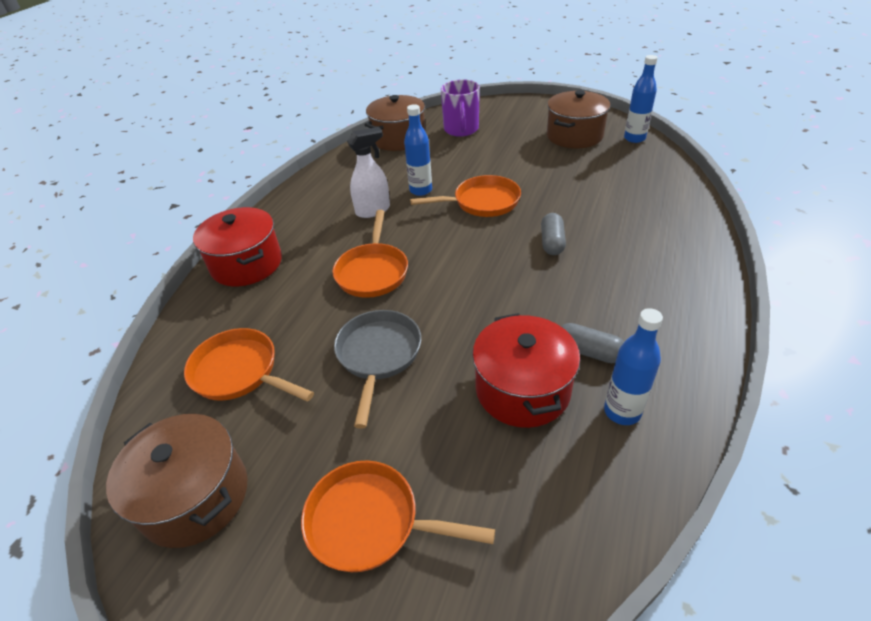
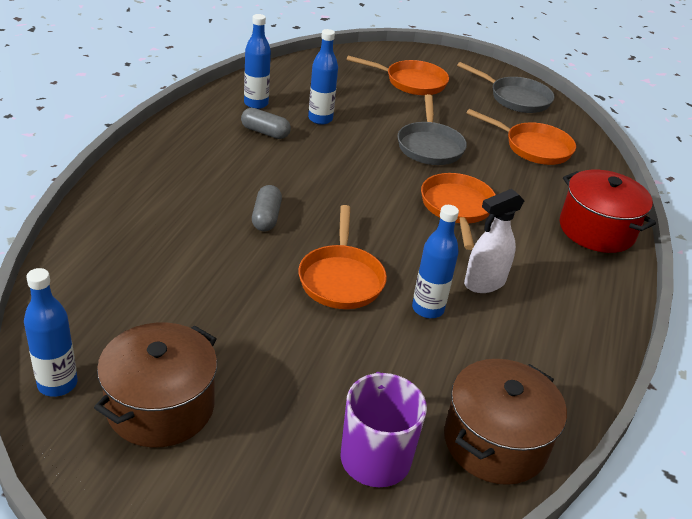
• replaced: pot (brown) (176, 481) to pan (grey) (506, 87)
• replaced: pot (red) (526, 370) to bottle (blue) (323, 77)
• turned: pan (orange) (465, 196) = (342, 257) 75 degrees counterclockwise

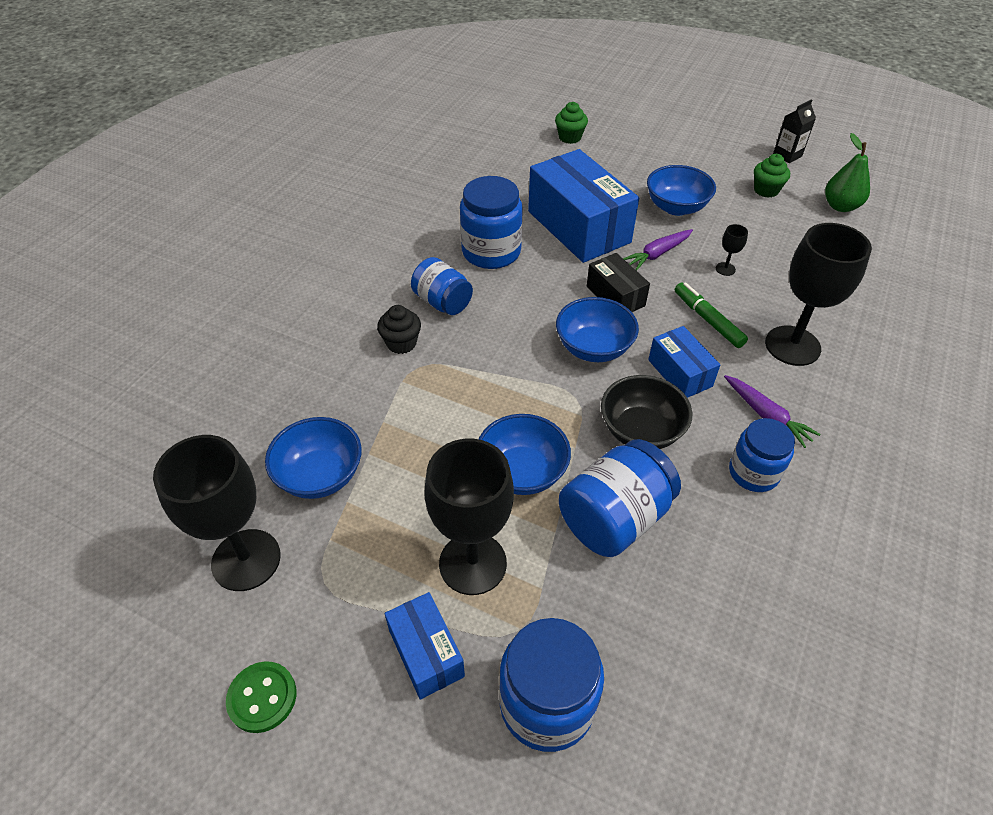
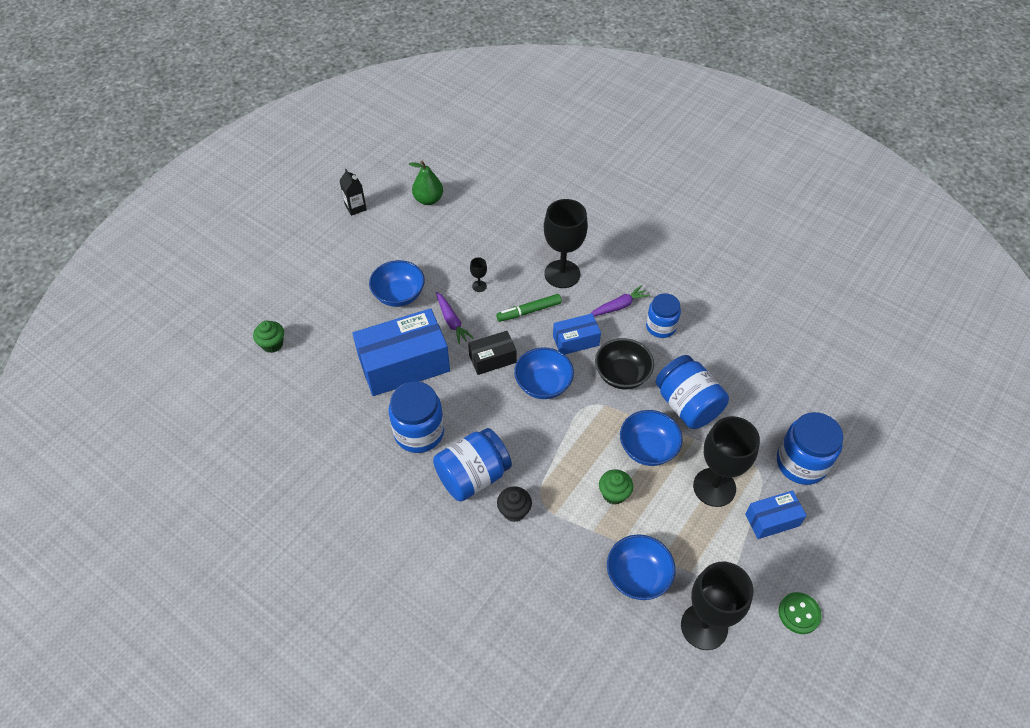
• moved: cupcake (green) (772, 176) to (616, 487)
• resized: jar (blue) (442, 286) = (472, 465) x1.51

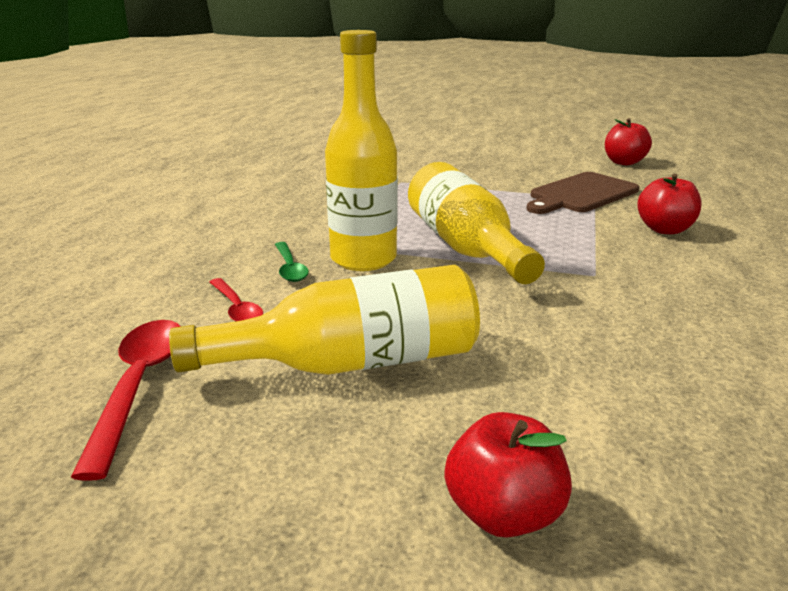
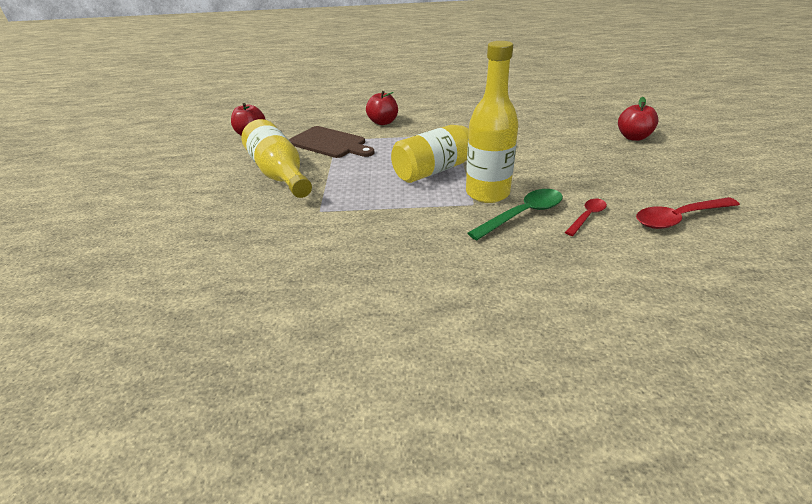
• moved: bottle (yellow) (324, 320) to (276, 158)
• resized: spoon (green) (292, 262) = (515, 215) x1.65

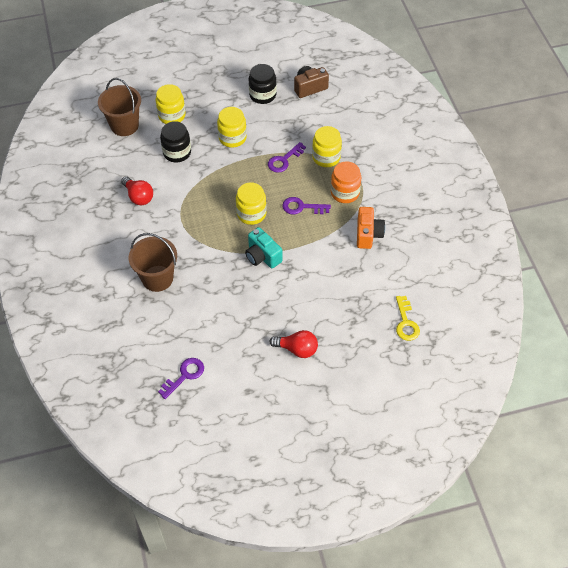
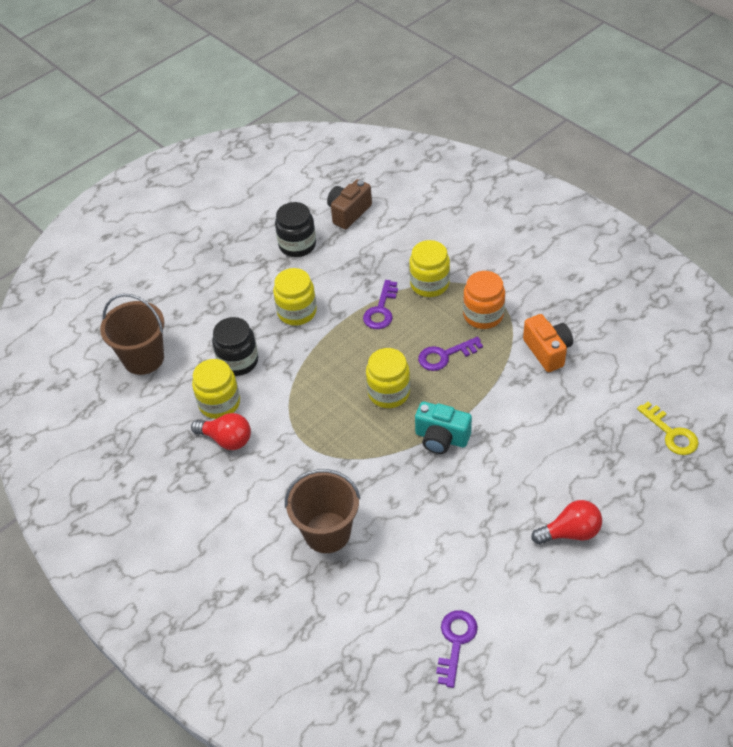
• moved: jar (yellow) (170, 104) to (216, 389)

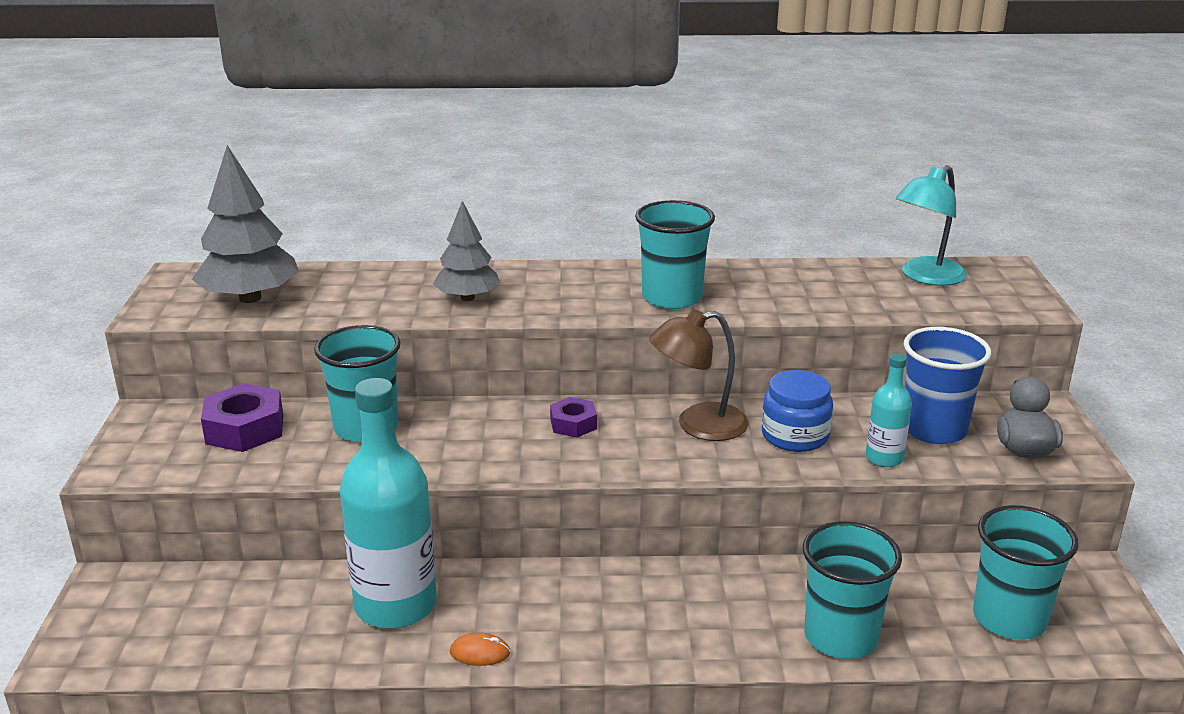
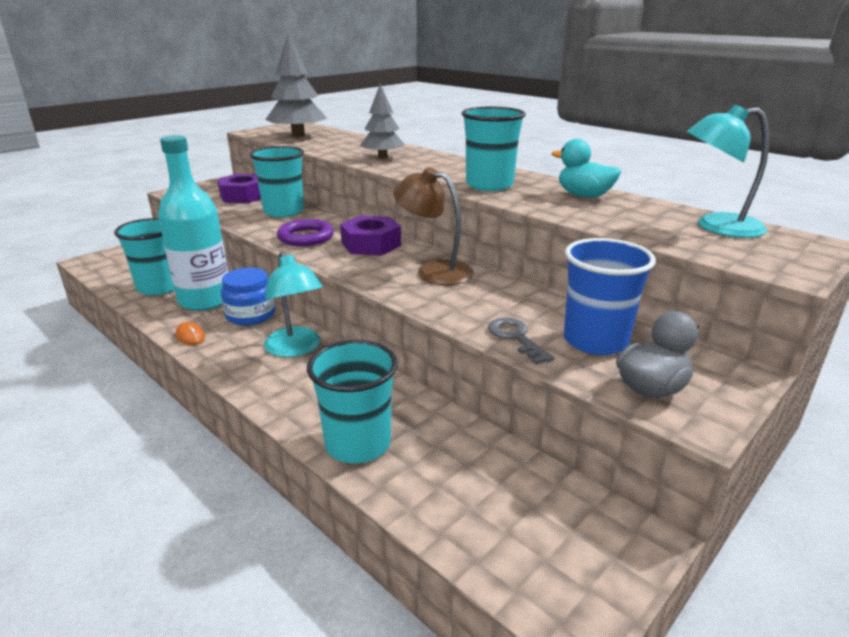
• added: lamp (turquoise) (293, 304)
• added: ring (purple) (305, 232)
• added: duck (turquoise) (586, 168)
• moved: jar (blue) (797, 411) to (248, 297)
• moved: cup (turquoise) (1025, 572) to (144, 256)
• replaced: bottle (turquoise) (889, 410) to key (grey) (521, 341)
• resized: nut (purple) (573, 417) = (370, 235) x1.68

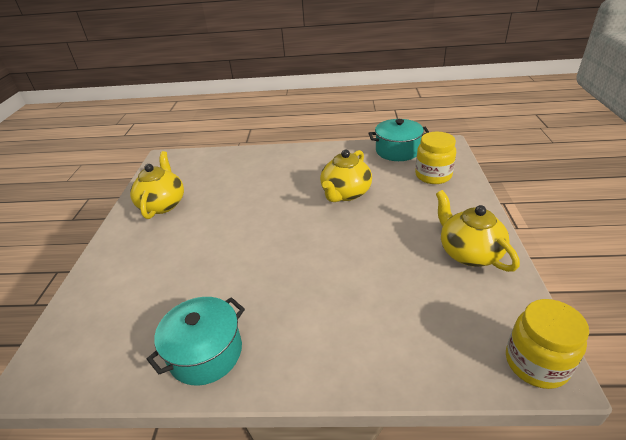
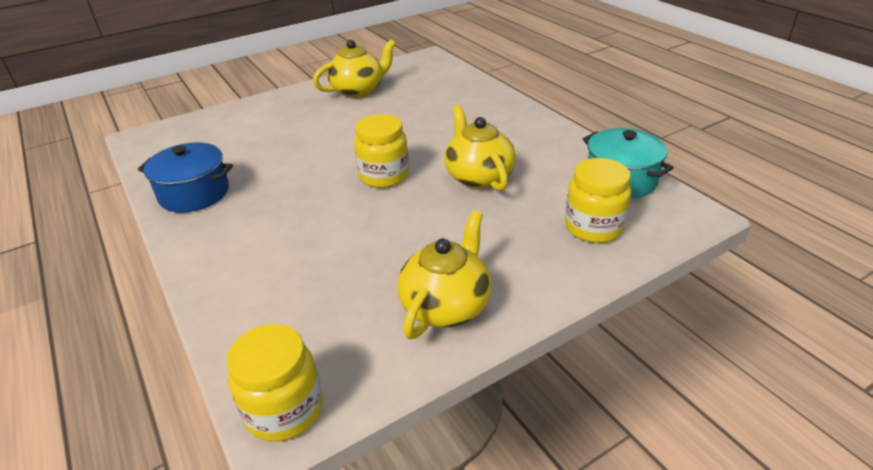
• added: jar (yellow) (381, 151)
• recoloured: pot (turquoise) (196, 341) to pot (blue) (185, 177)
• turned: teapot (yellow) (346, 176) = (480, 148) 75 degrees clockwise

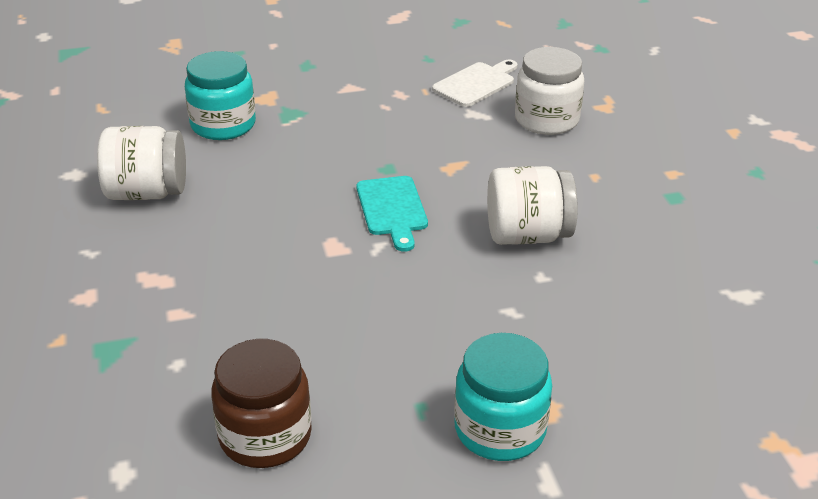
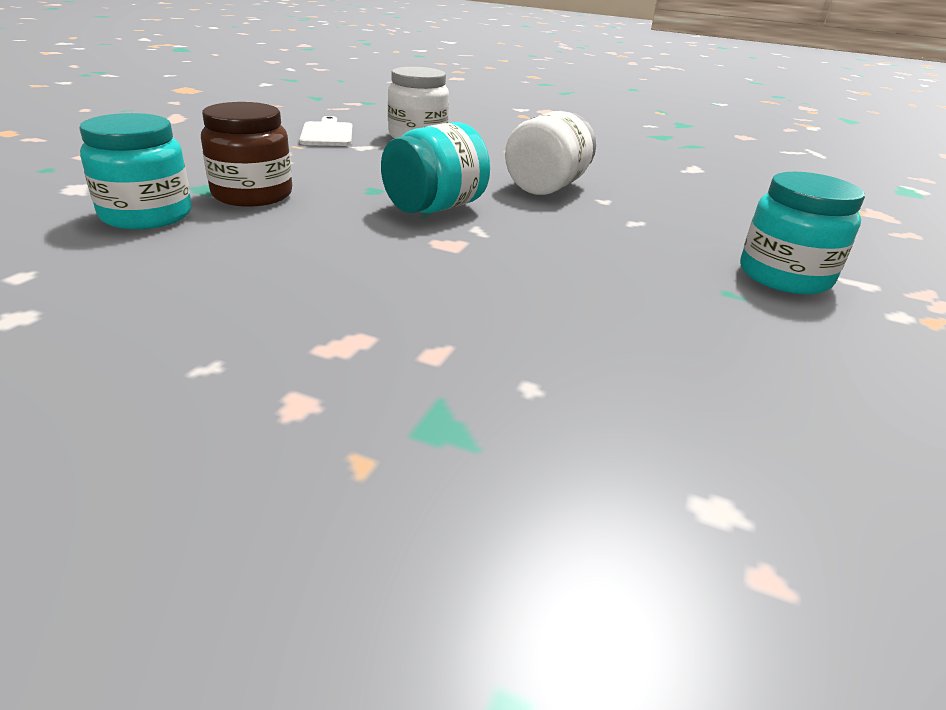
• removed: jar (white) (141, 163)
• moved: jar (brown) (261, 403) to (246, 154)
• replaced: cutting board (turquoise) (392, 214) to jar (turquoise) (435, 167)

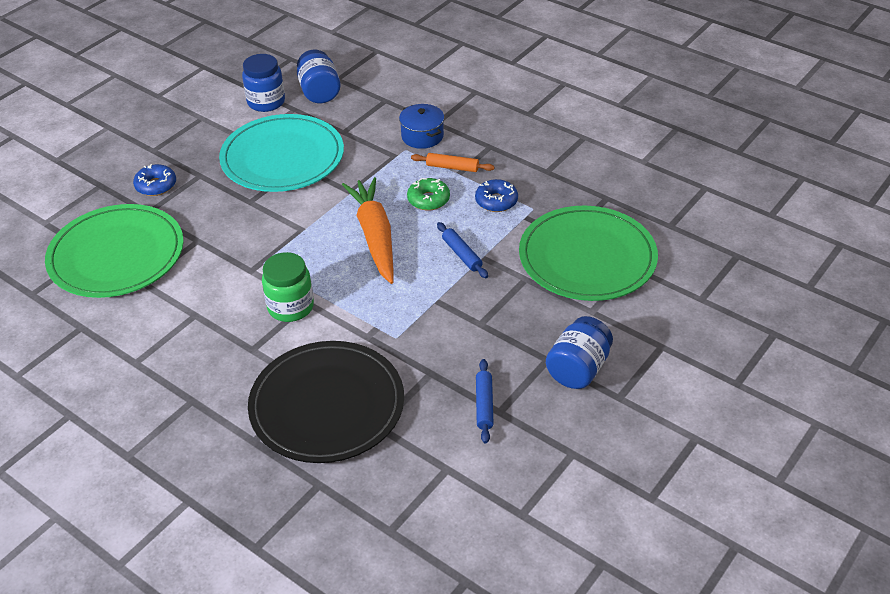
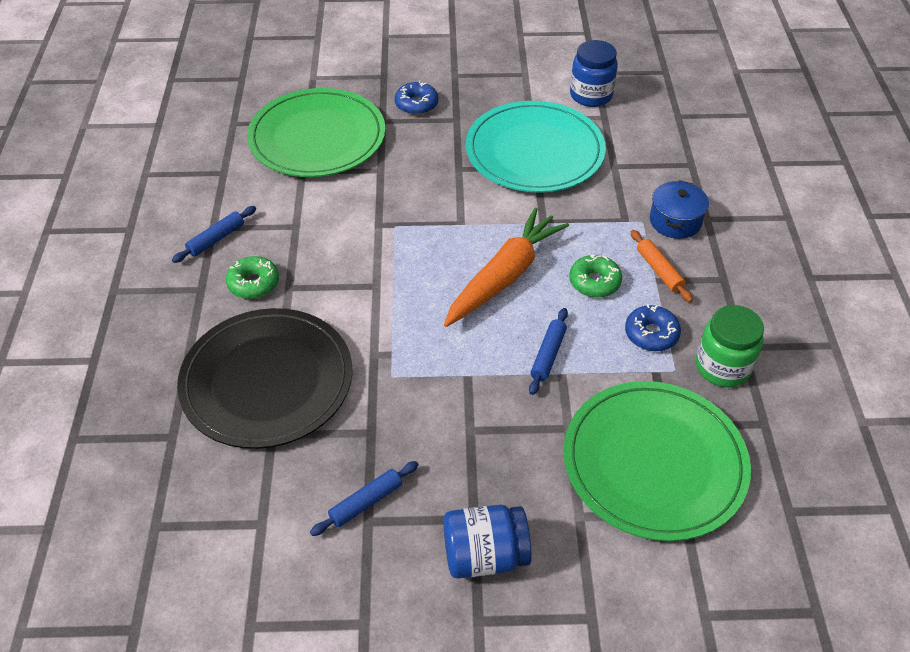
• removed: jar (blue) (319, 76)
• added: rolling pin (blue) (214, 234)
• added: donut (green) (252, 277)
• moved: jar (green) (288, 287) to (730, 346)

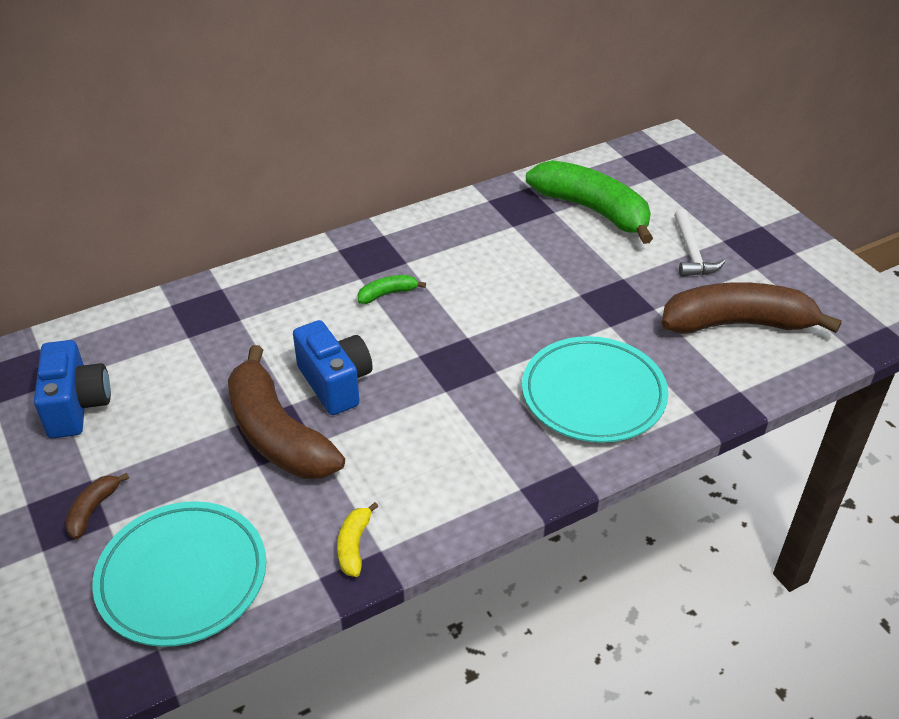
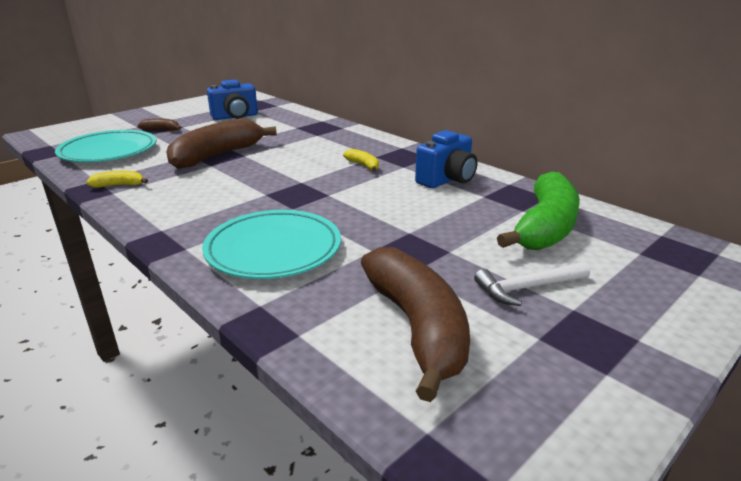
• moved: camera (blue) (333, 367) to (446, 159)
• recoloured: banana (green) (391, 289) to banana (yellow) (361, 160)

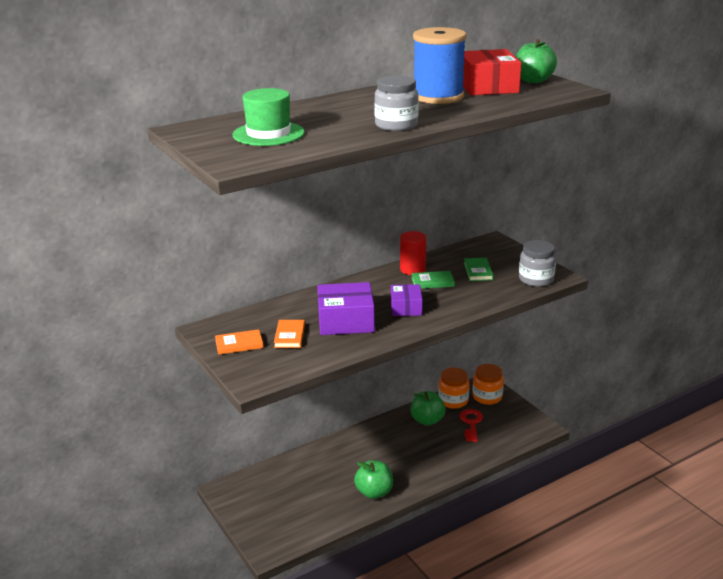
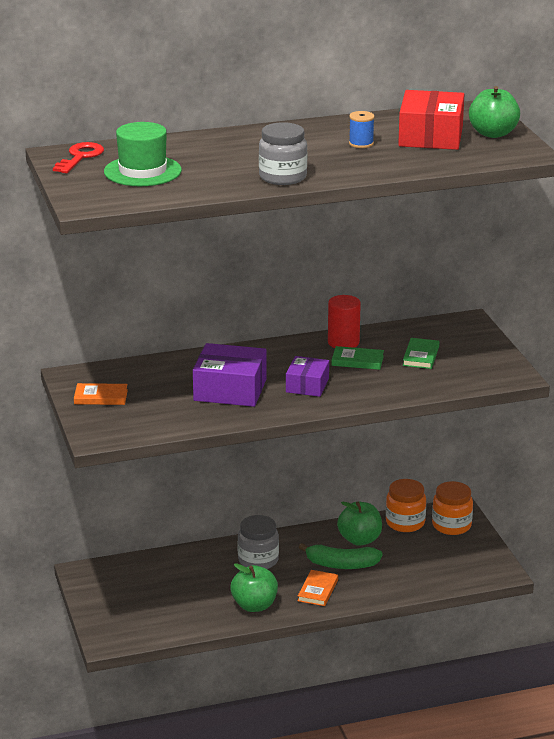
• added: banana (green) (341, 556)
• moved: book (orange) (289, 334) to (318, 588)
• moved: key (red) (471, 425) to (78, 157)
• moved: jar (grey) (537, 263) to (258, 542)
• resized: spool (blue) (440, 65) = (362, 129) x0.41

